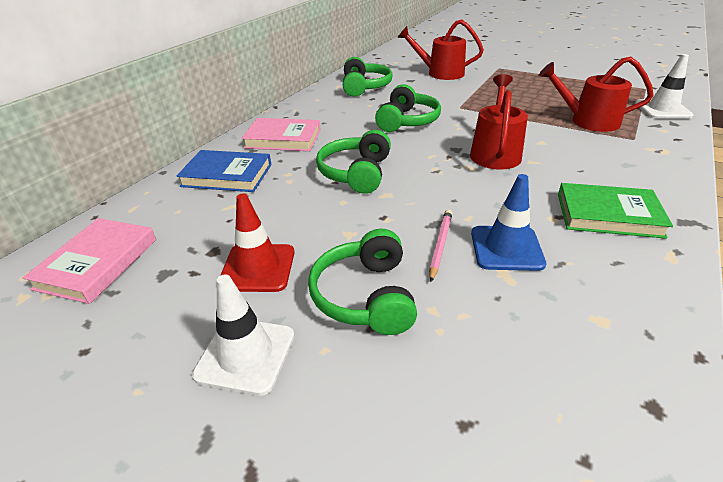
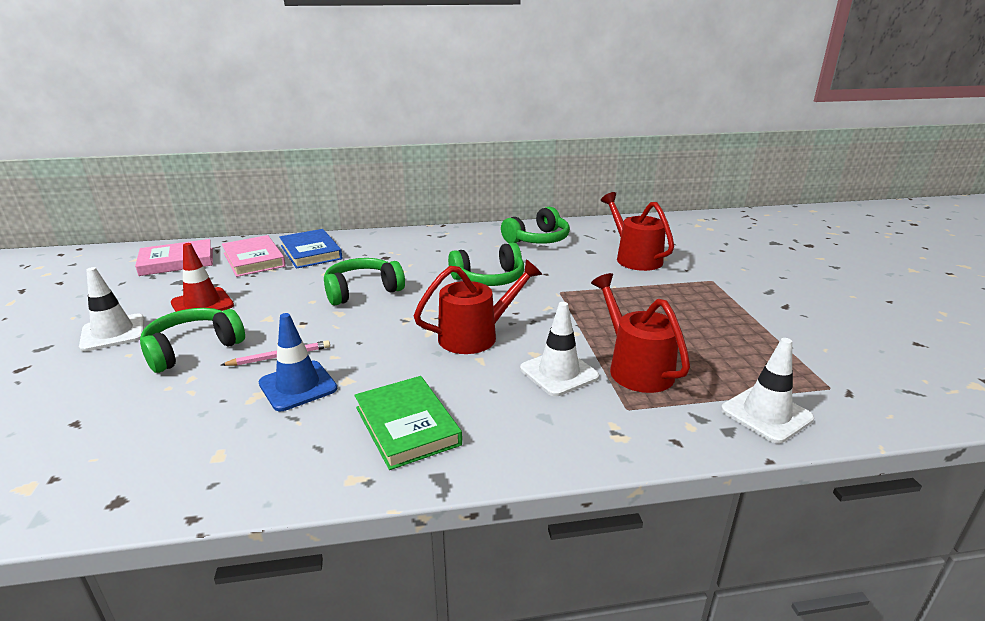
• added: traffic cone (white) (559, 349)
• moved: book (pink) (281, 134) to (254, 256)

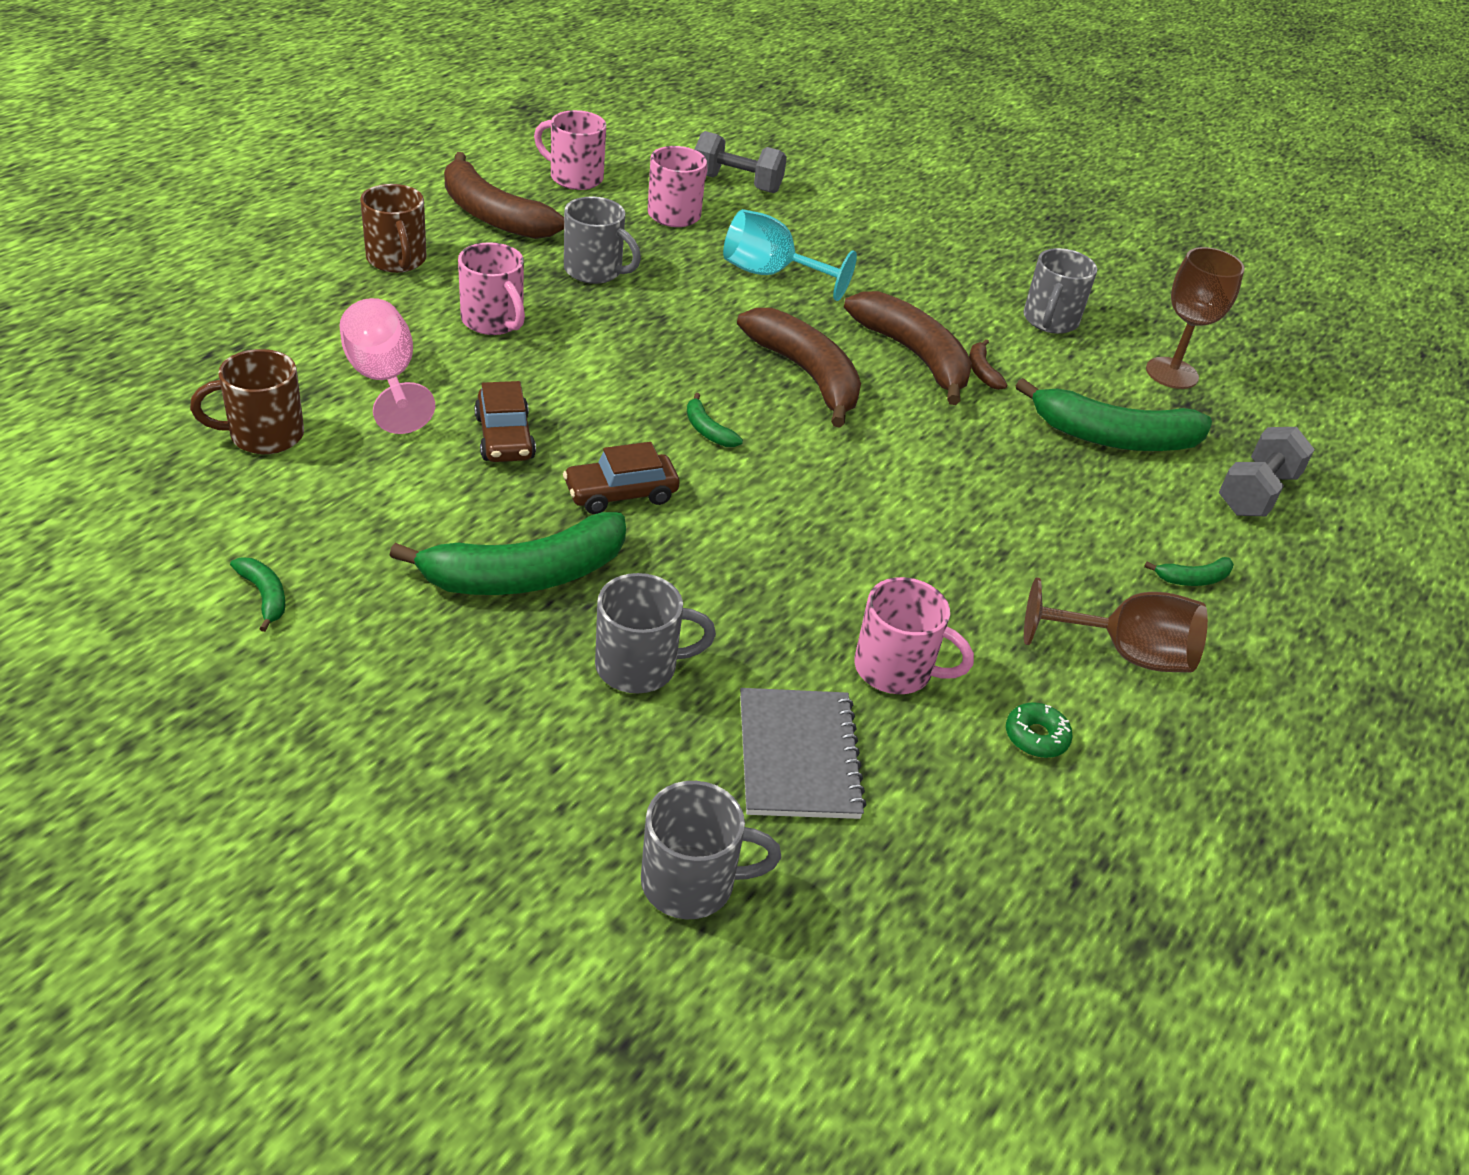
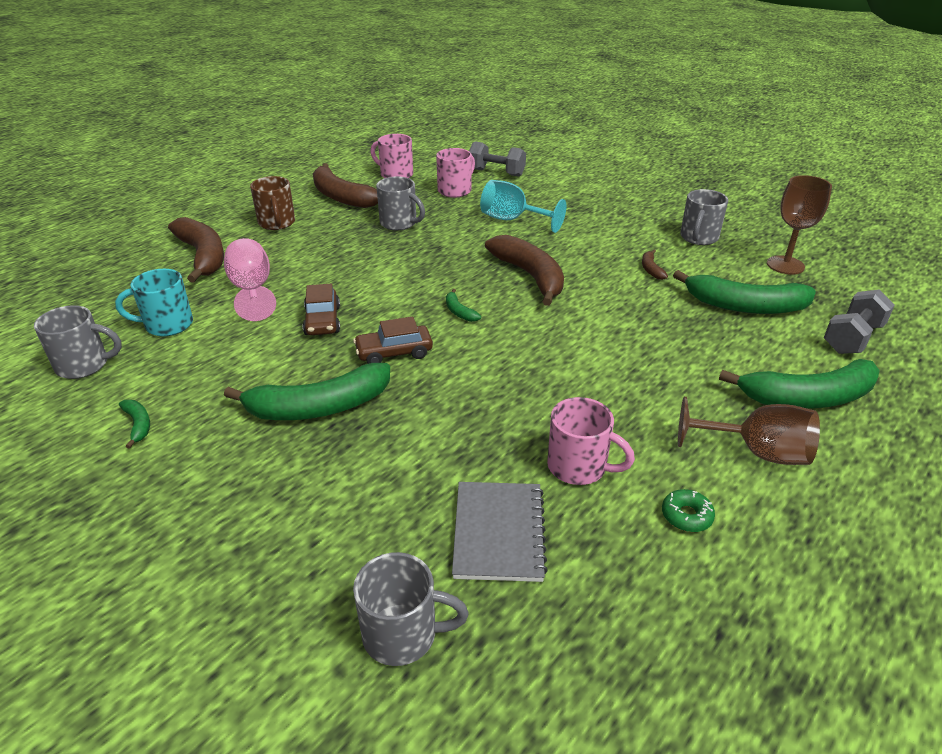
• removed: mug (pink) (491, 288)
• moved: mug (grey) (655, 633) to (78, 342)
• moved: banana (brown) (908, 348) to (196, 249)
• recoloured: mug (brown) (247, 401) to mug (turquoise) (154, 302)
• resized: banana (green) (1189, 571) = (799, 383) x2.32

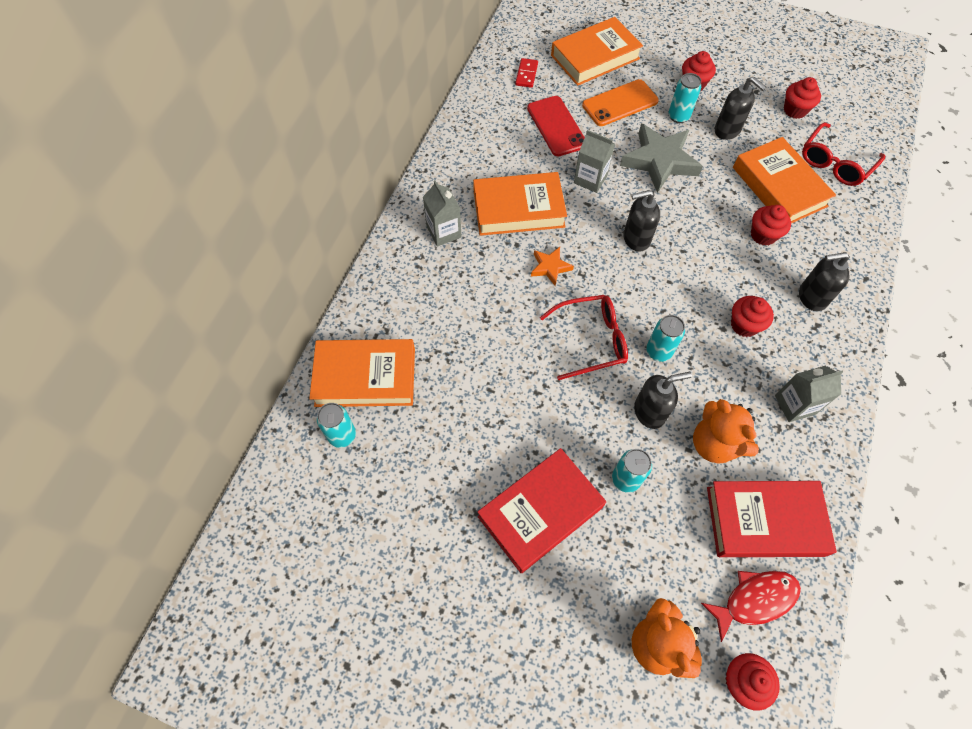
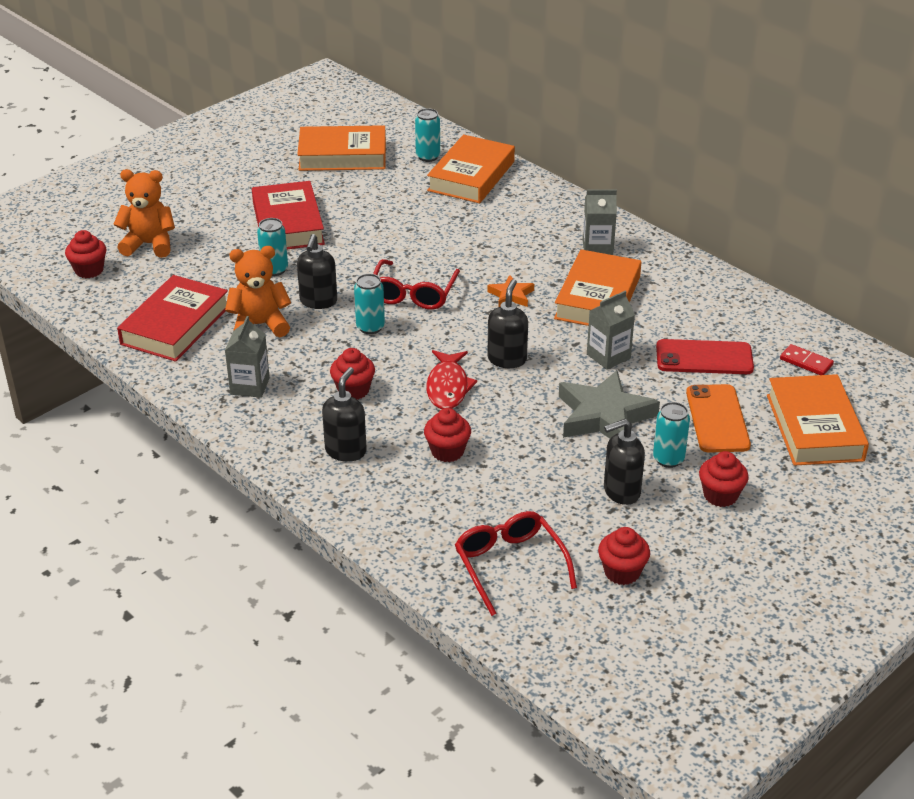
• moved: fish (red) (751, 606) to (451, 379)
• moved: book (orange) (784, 180) to (341, 148)

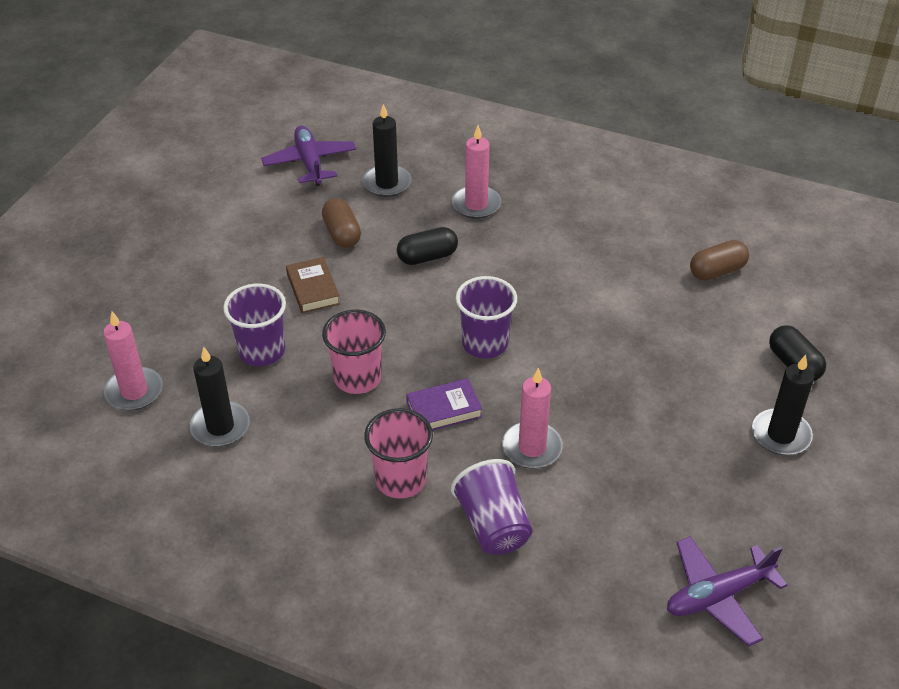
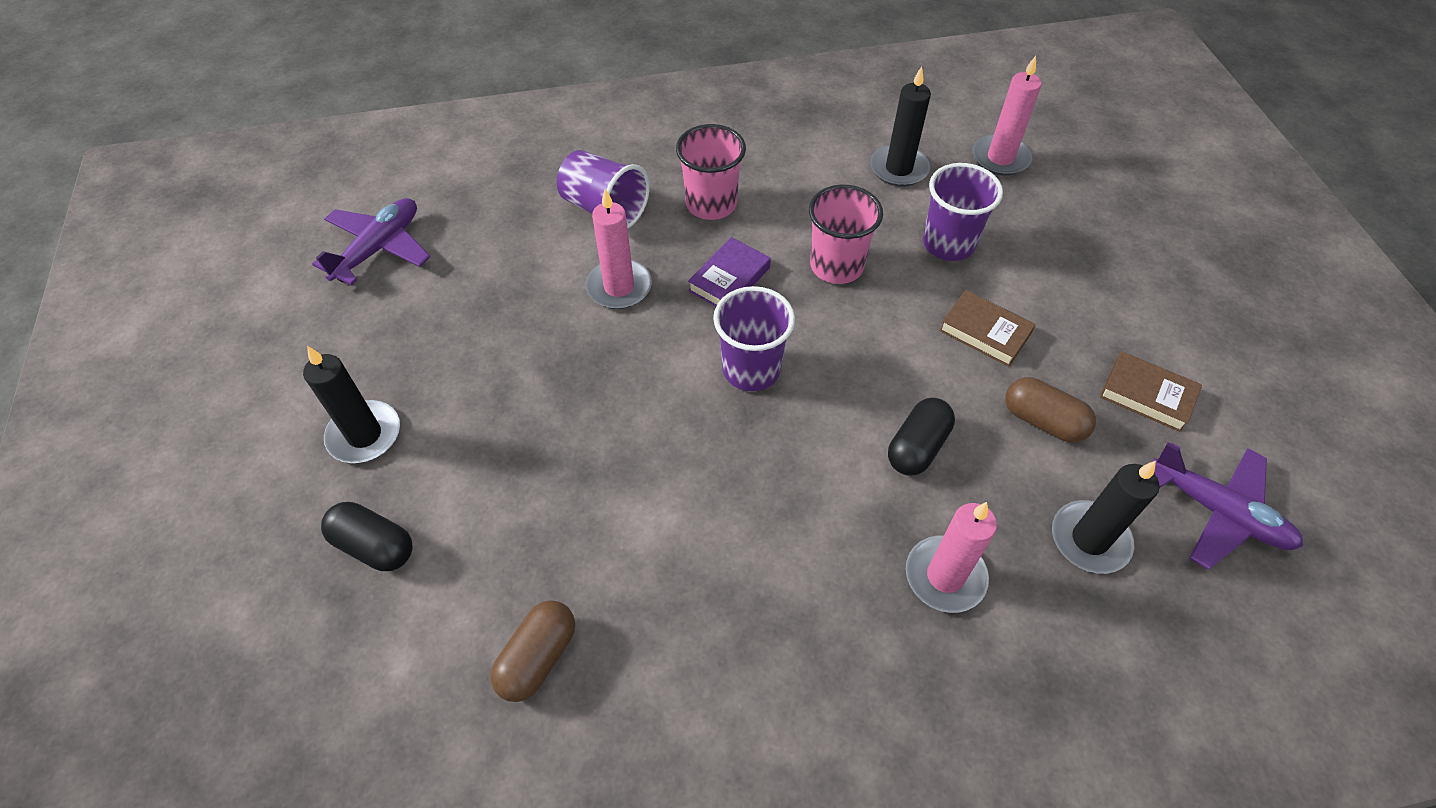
• added: book (brown) (1151, 391)

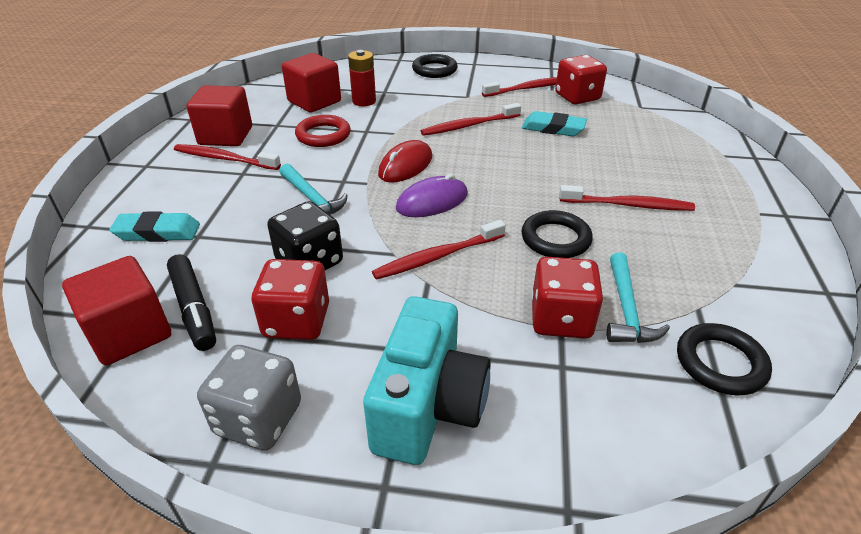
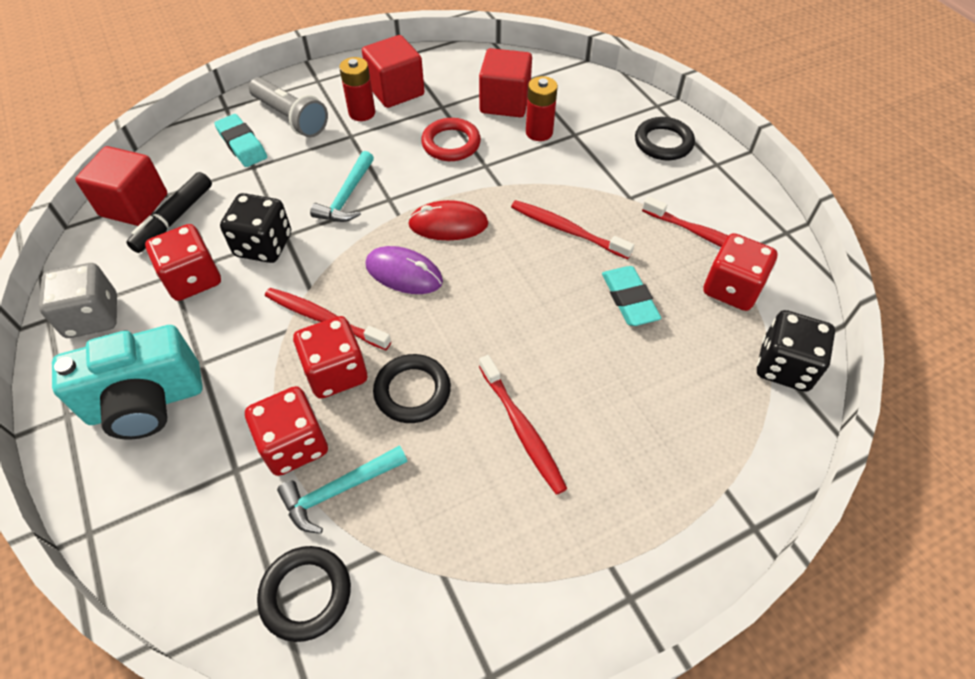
• added: flashlight (grey) (288, 107)
• added: dice (red) (330, 357)
• added: dice (black) (796, 351)
• replaced: toothbrush (red) (227, 157) to battery (red) (357, 89)

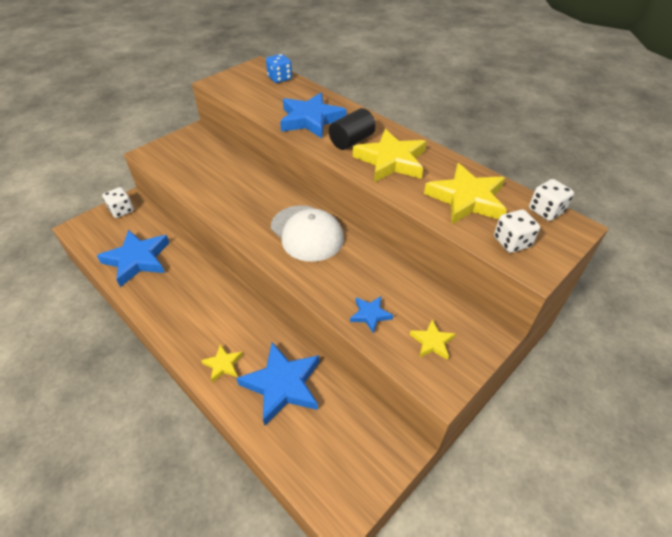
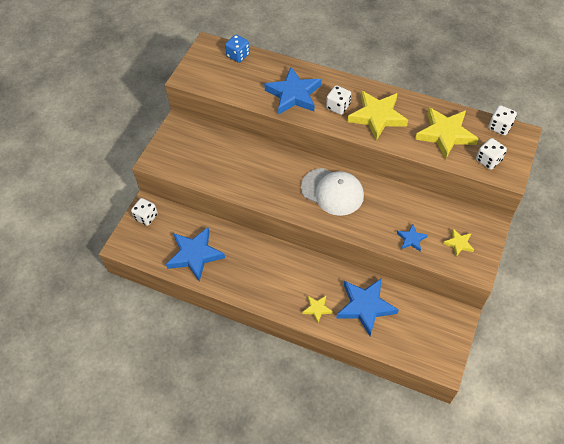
• replaced: cylinder (black) (352, 129) to dice (white) (338, 100)

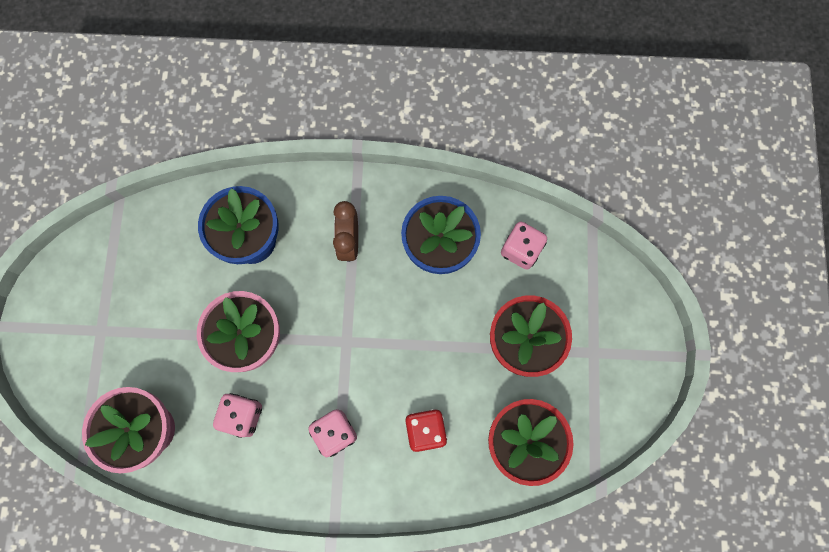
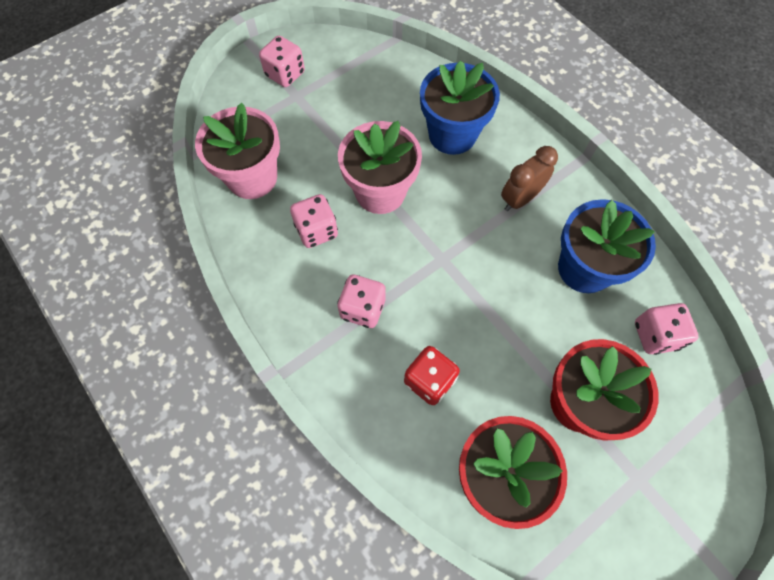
• added: dice (pink) (282, 61)

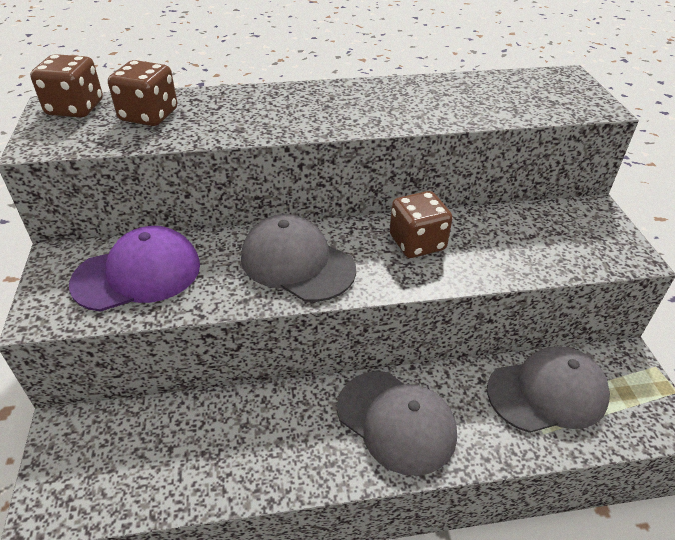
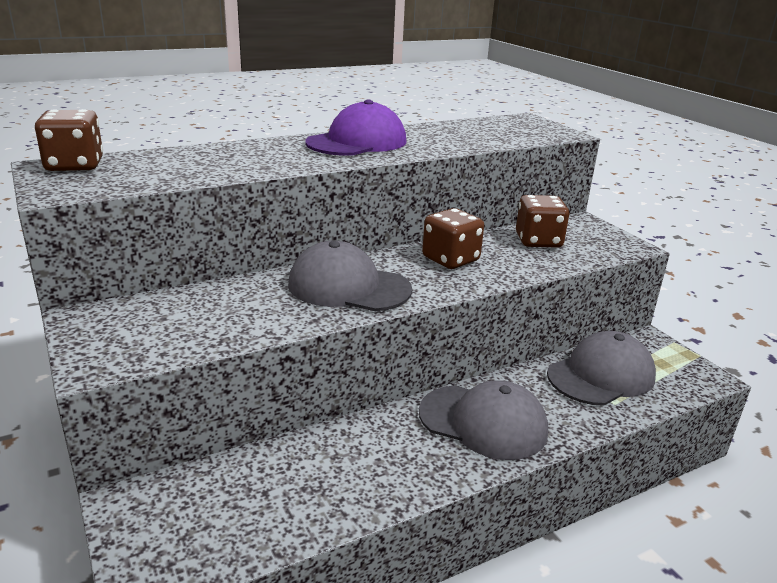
• moved: cap (purple) (134, 269) to (355, 127)
• moved: dice (brown) (142, 93) to (542, 221)

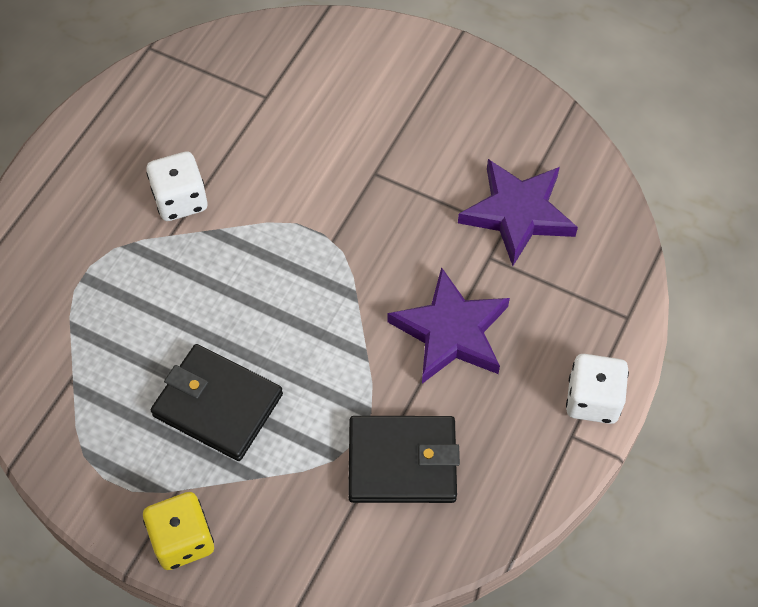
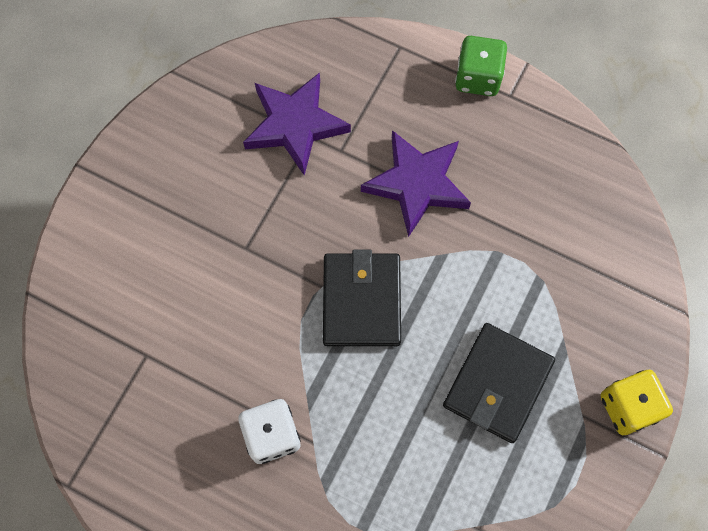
• moved: wallet (black) (404, 459) to (362, 298)
• recoloured: dice (white) (597, 389) to dice (green) (481, 66)

